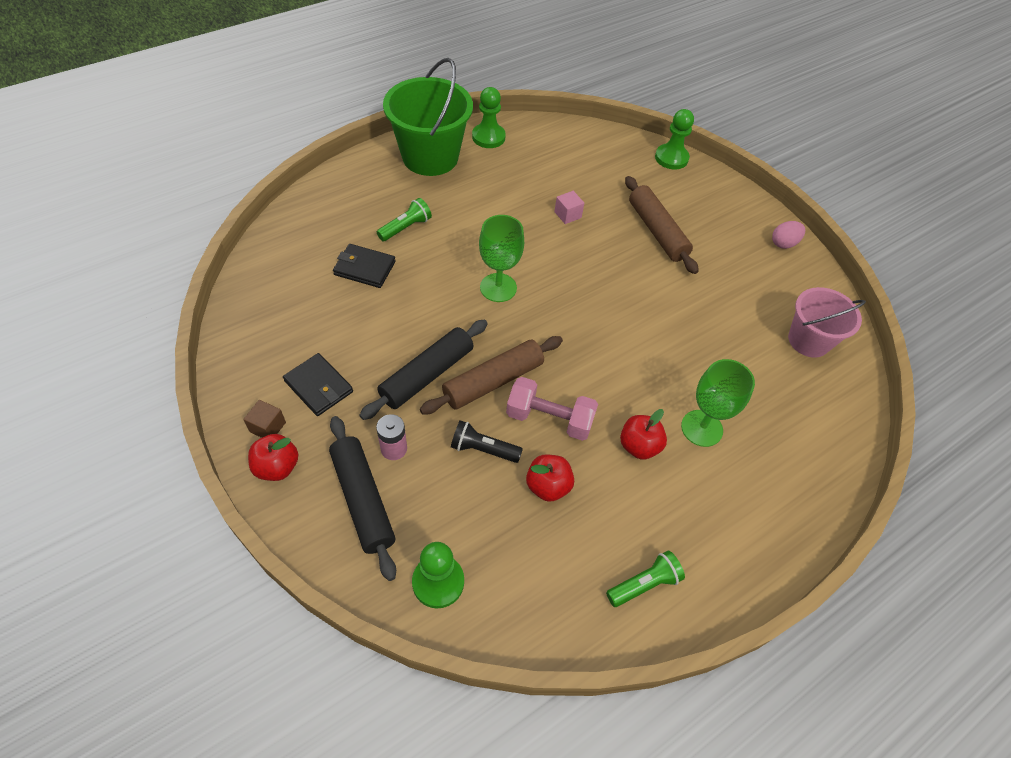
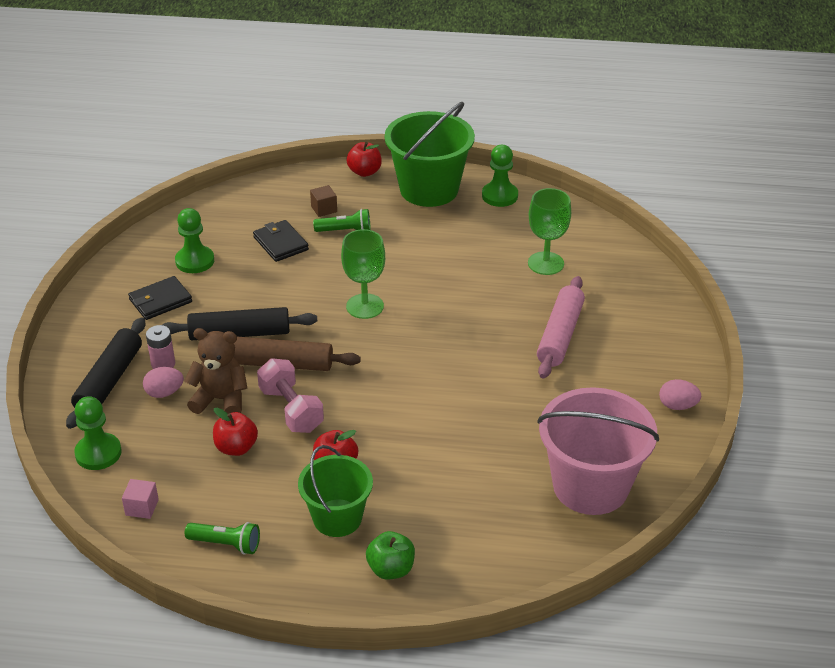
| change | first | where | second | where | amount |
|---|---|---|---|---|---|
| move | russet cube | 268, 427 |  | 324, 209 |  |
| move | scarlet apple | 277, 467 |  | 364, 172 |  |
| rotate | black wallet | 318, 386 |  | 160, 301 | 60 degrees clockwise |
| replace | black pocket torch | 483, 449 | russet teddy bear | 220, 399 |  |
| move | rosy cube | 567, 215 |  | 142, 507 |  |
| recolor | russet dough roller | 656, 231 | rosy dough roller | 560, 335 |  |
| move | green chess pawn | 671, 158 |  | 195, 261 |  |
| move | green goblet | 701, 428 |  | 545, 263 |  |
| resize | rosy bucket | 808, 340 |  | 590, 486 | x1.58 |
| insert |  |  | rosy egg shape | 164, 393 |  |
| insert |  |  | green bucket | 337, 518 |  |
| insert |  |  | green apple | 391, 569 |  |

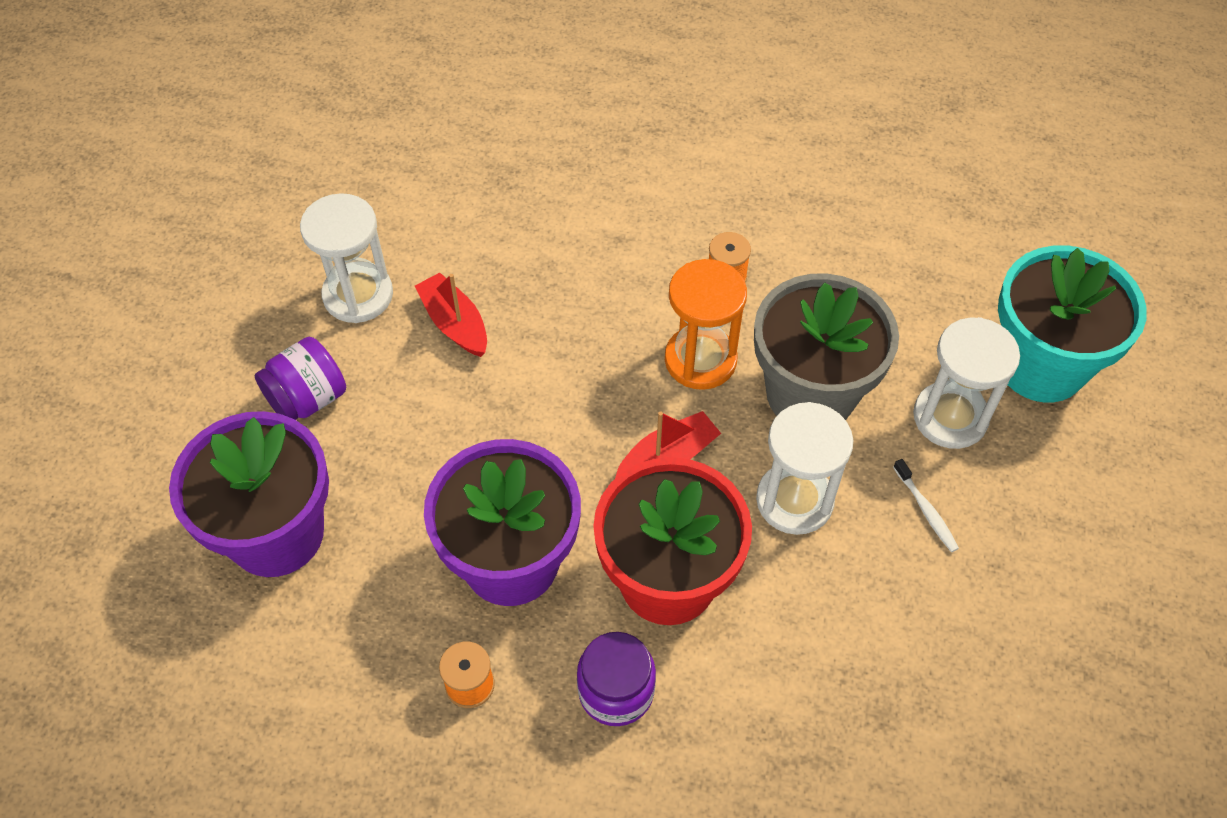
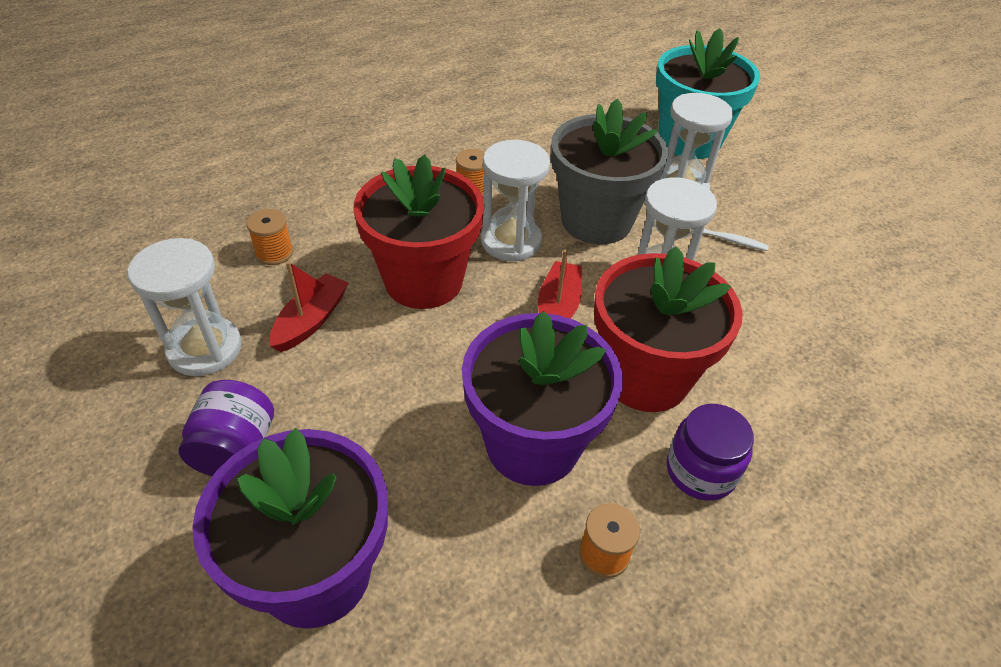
| change | first | where | second | where | amount |
|---|---|---|---|---|---|
| rotate | scarlet toy boat | 454, 323 |  | 311, 320 | 105 degrees clockwise |
| recolor | orange sandglass | 700, 360 | white sandglass | 511, 241 |  |
| insert |  |  | orange reel of thread | 274, 253 |  |
| insert |  |  | scarlet flower pot | 423, 281 |  |

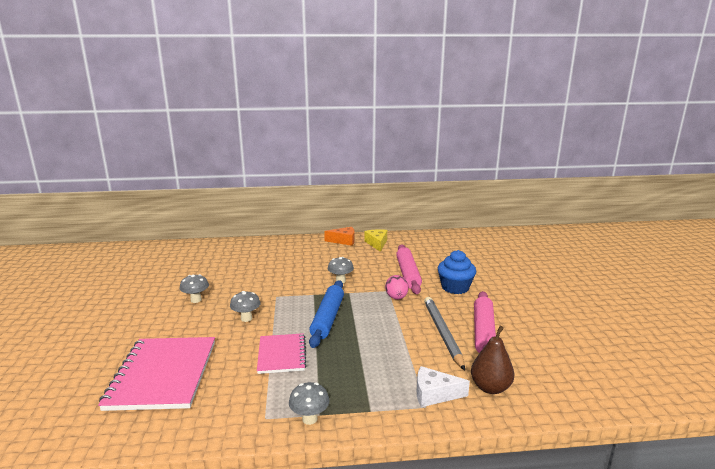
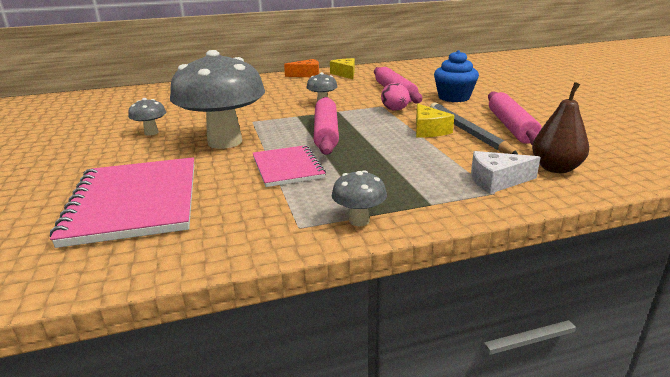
| change | first | where | second | where | amount |
|---|---|---|---|---|---|
| resize | grey toadstool | 246, 318 |  | 225, 142 | x2.35 |
| recolor | royal blue dough roller | 327, 318 | rosy dough roller | 326, 133 |  |
| insert |  |  | golden piece of cheese | 428, 130 |  |

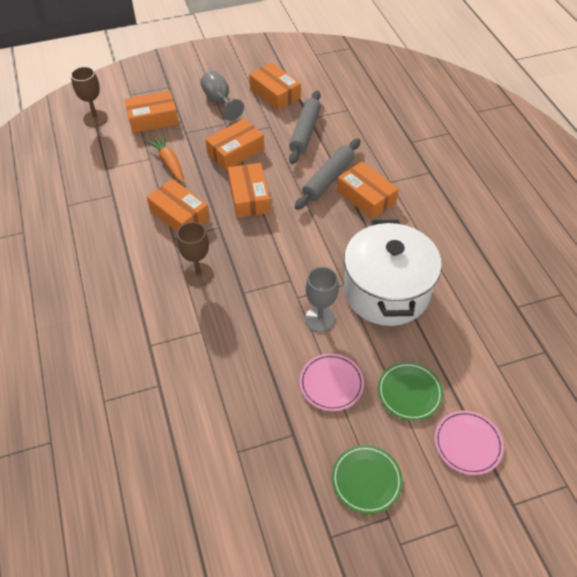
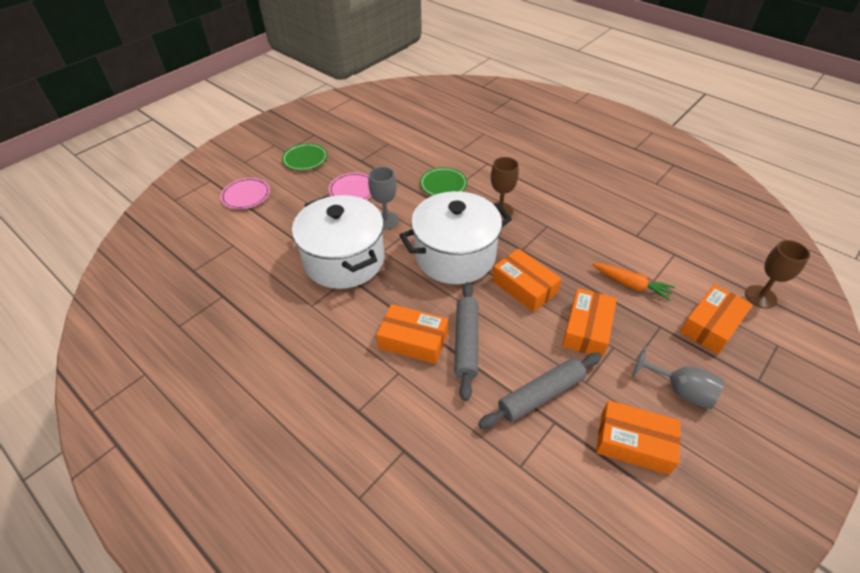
| change | first | where | second | where | amount |
|---|---|---|---|---|---|
| delete | orange box | 179, 215 |  |  |  |
| rotate | grey dough roller | 305, 132 |  | 541, 395 | 75 degrees clockwise |
| move | green plate | 409, 392 |  | 443, 184 |  |
| insert |  |  | white stockpot | 455, 256 |  |

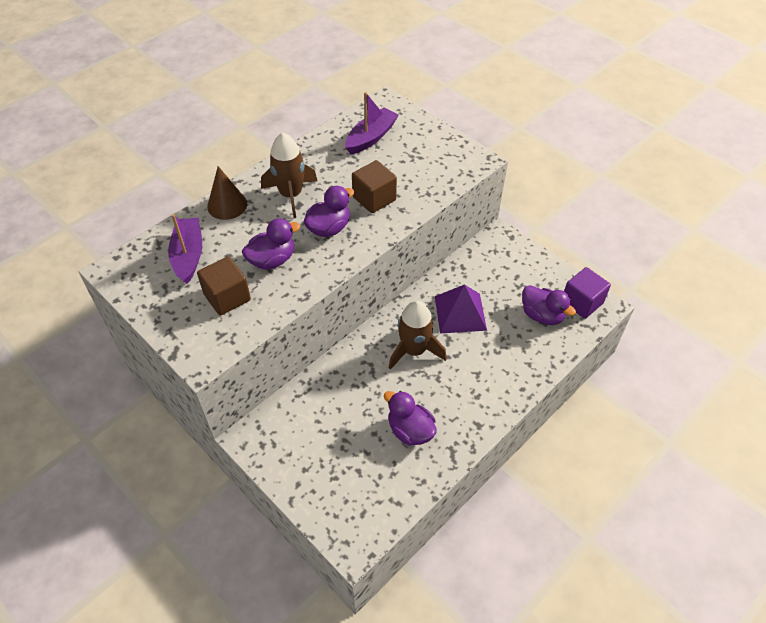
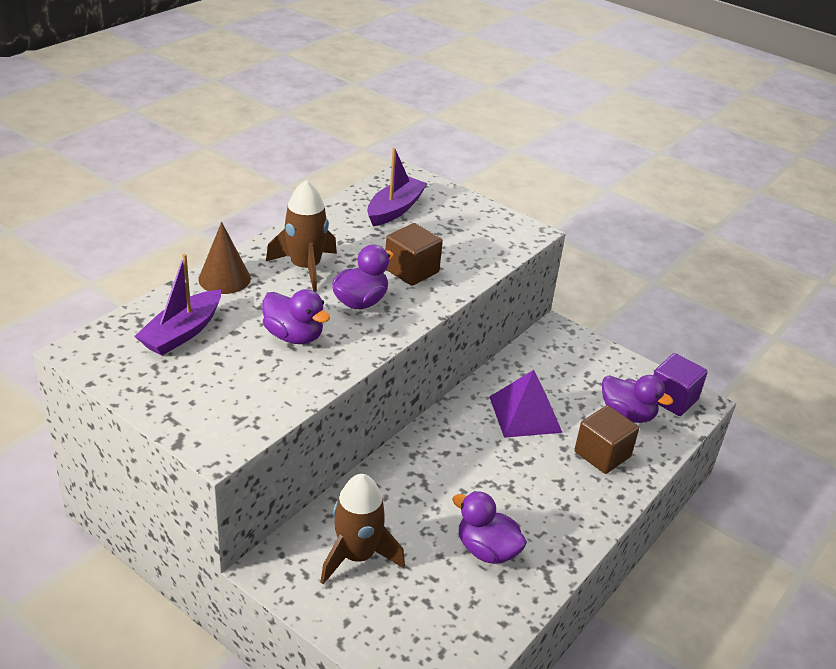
| change | first | where | second | where | amount |
|---|---|---|---|---|---|
| rotate | royal purple toy boat | 188, 255 |  | 182, 333 | 135 degrees counterclockwise |
| move | russet cube | 227, 297 |  | 602, 454 |  |
| rotate | royal purple duck | 272, 260 |  | 294, 336 | 75 degrees clockwise |
| move | russet toy rocket | 414, 350 |  | 357, 556 |  |

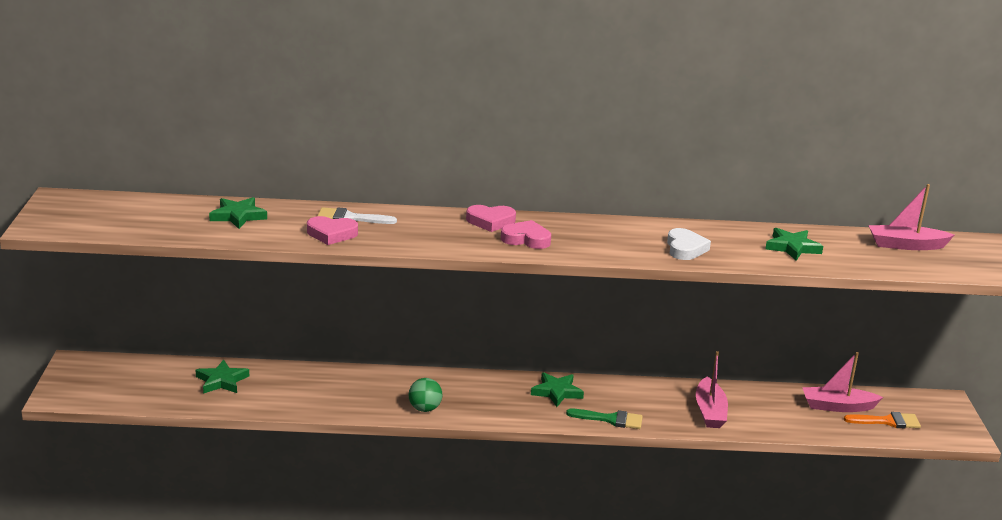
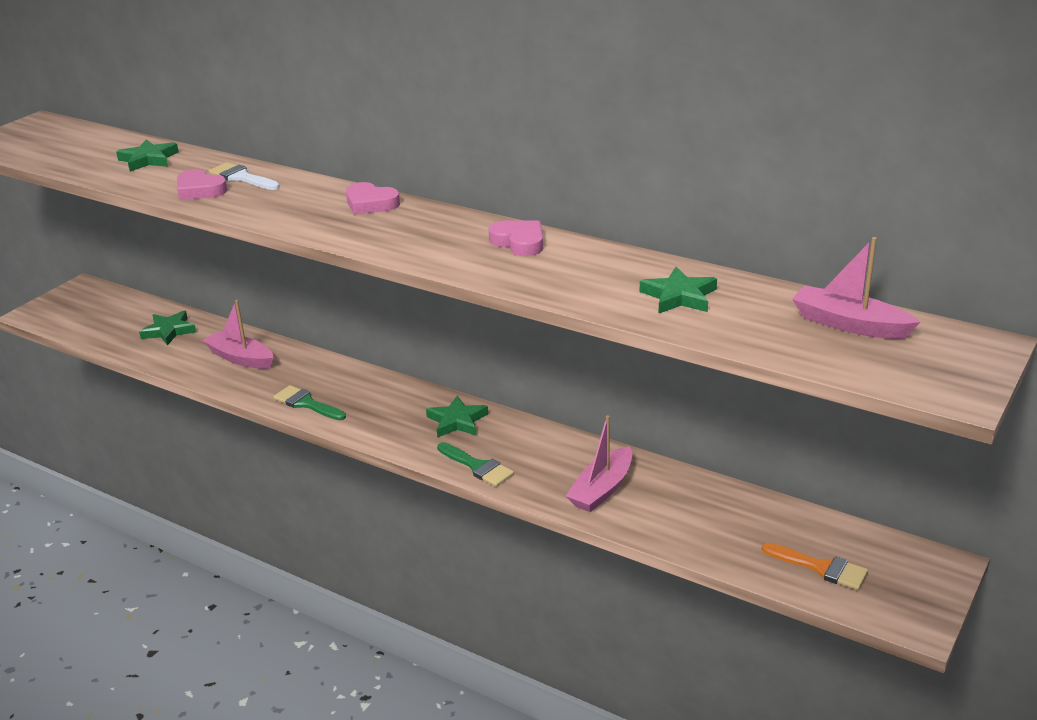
| change | first | where | second | where | amount |
|---|---|---|---|---|---|
| replace | green sphere | 424, 409 | green paint brush | 307, 404 |  |
| move | rosy heart shape | 526, 239 |  | 519, 242 |  |
| delete | white heart shape | 685, 248 |  |  |  |
| move | rosy toy boat | 837, 406 |  | 240, 358 |  |

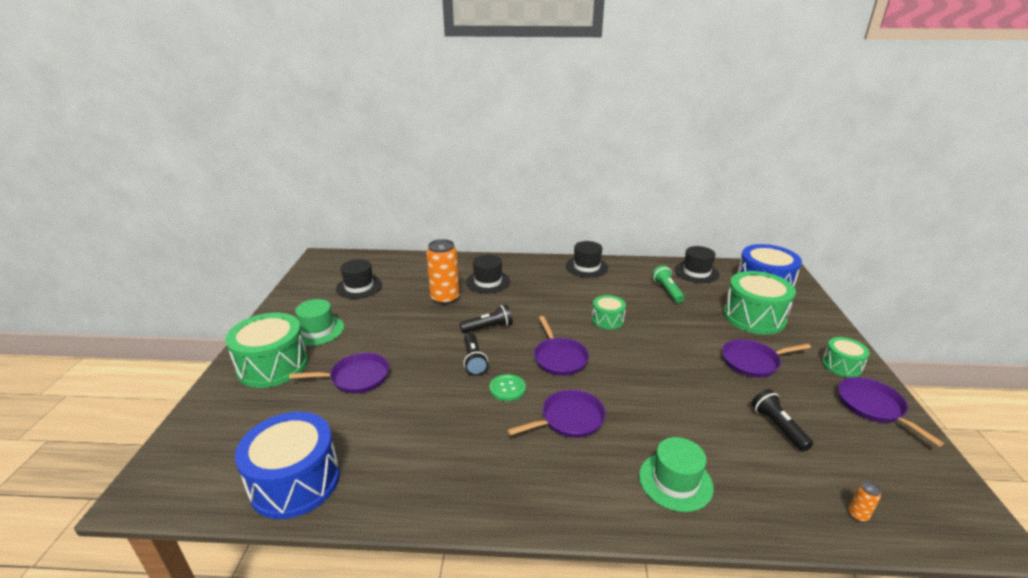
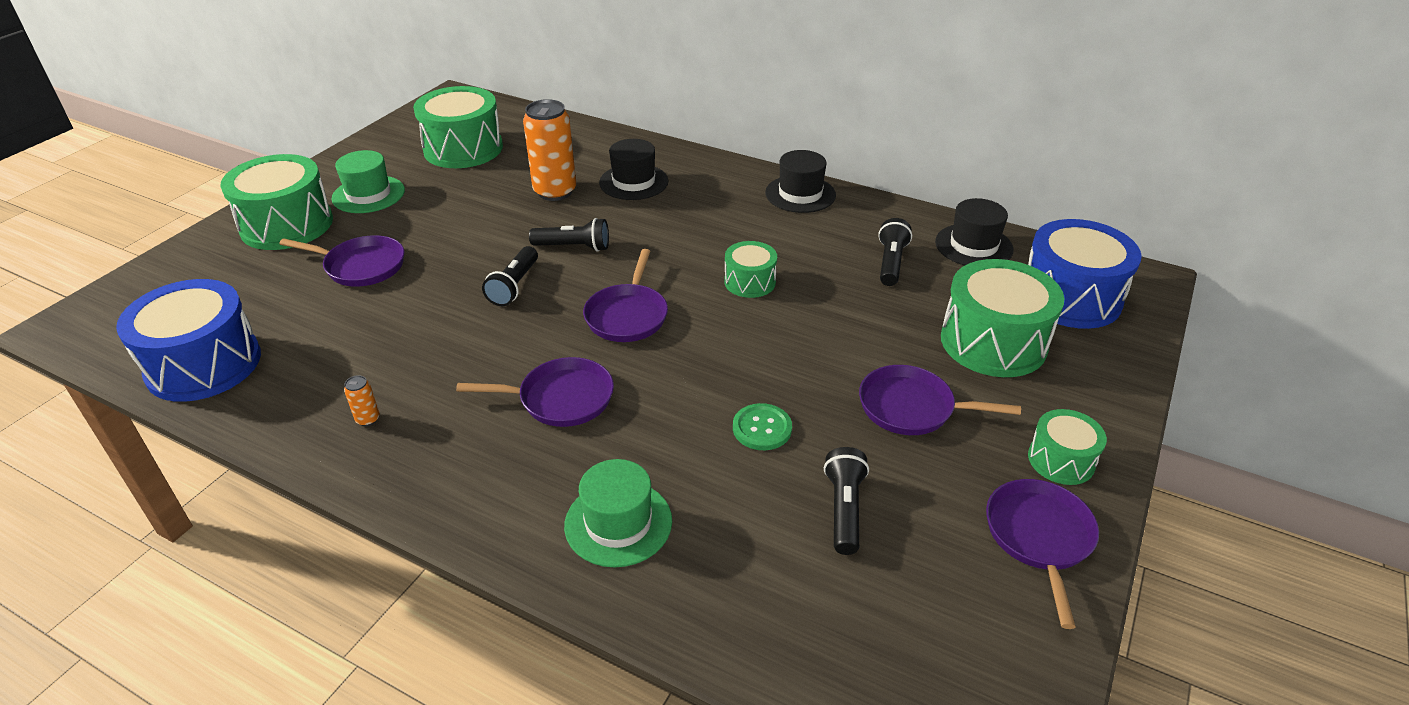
| change | first | where | second | where | amount |
|---|---|---|---|---|---|
| replace | black tall hat | 359, 287 | green drum | 463, 149 |  |
| move | green shirt button | 507, 388 |  | 762, 428 |  |
| recolor | green pocket torch | 667, 291 | black pocket torch | 890, 263 |  |
| move | orange soda can | 858, 515 |  | 368, 419 |  |

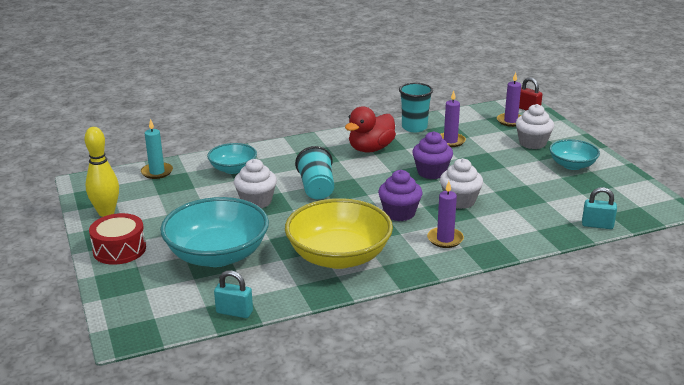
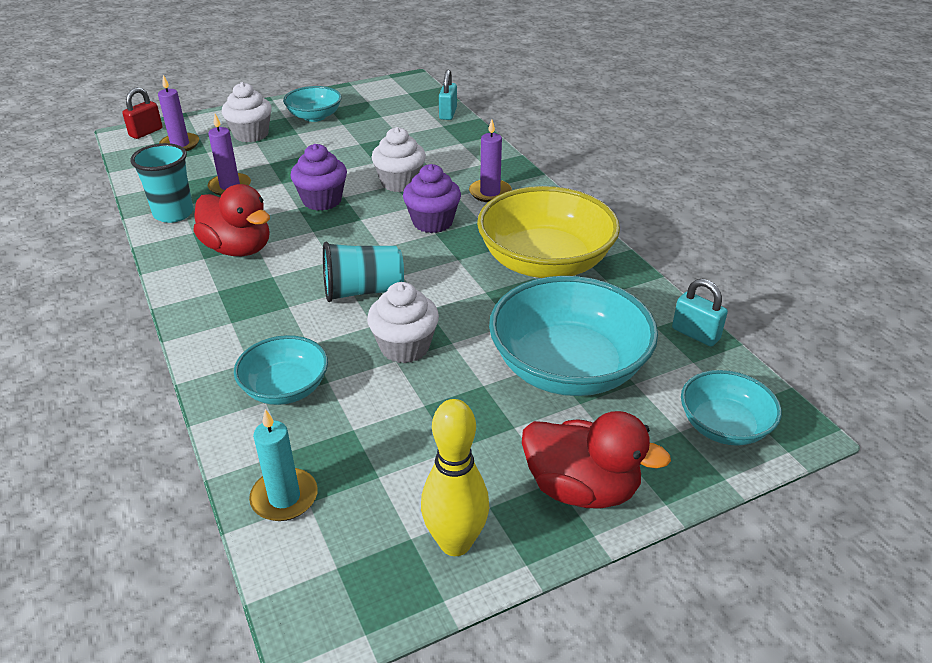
| change | first | where | second | where | amount |
|---|---|---|---|---|---|
| replace | scarlet drum | 119, 249 | scarlet duck | 581, 488 |  |
| rotate | aqua padlock | 234, 312 |  | 695, 334 | 60 degrees counterclockwise |
| insert |  |  | aqua deep dish | 724, 426 |  |

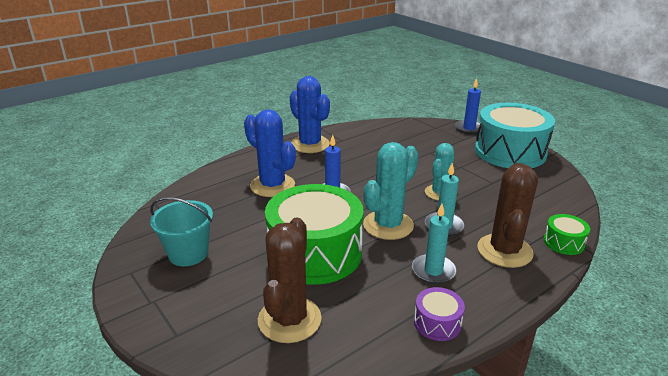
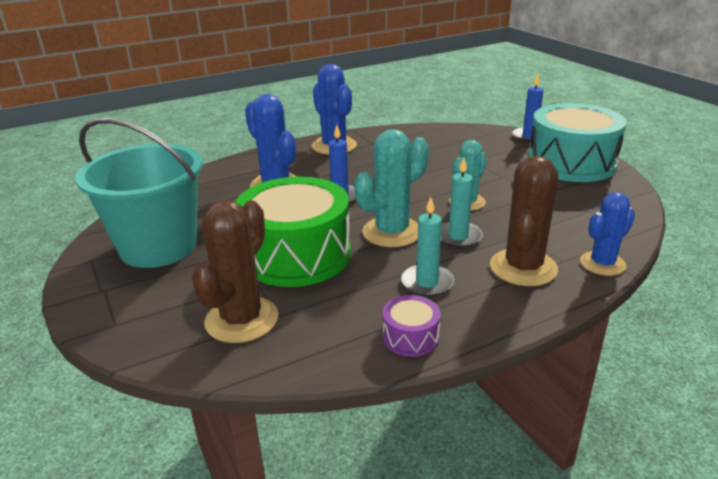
| change | first | where | second | where | amount |
|---|---|---|---|---|---|
| resize | aqua bucket | 188, 253 |  | 158, 247 | x1.73 |
| replace | green drum | 563, 242 | royal blue saguaro cactus | 602, 264 |  |

